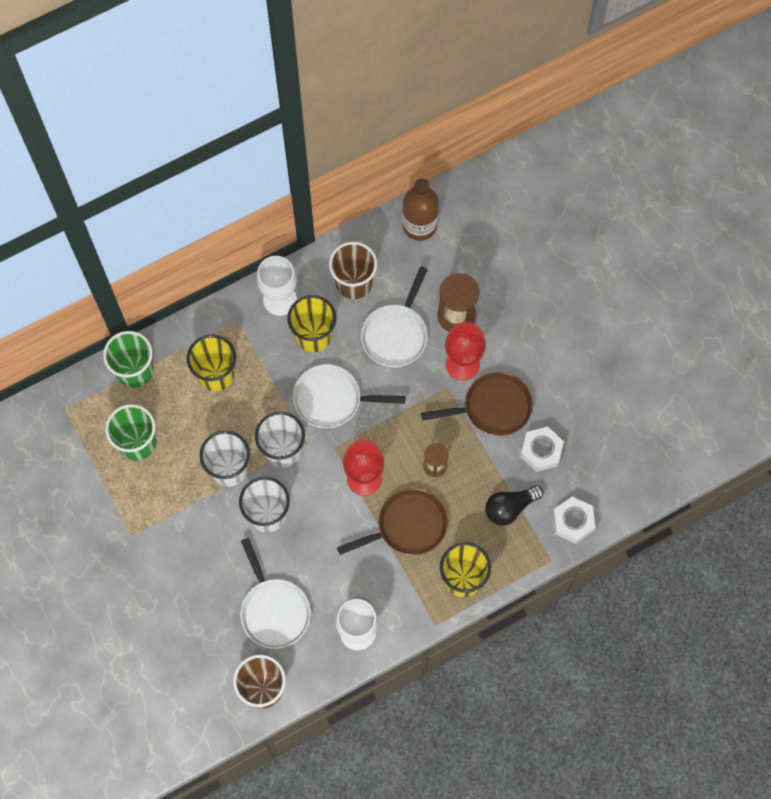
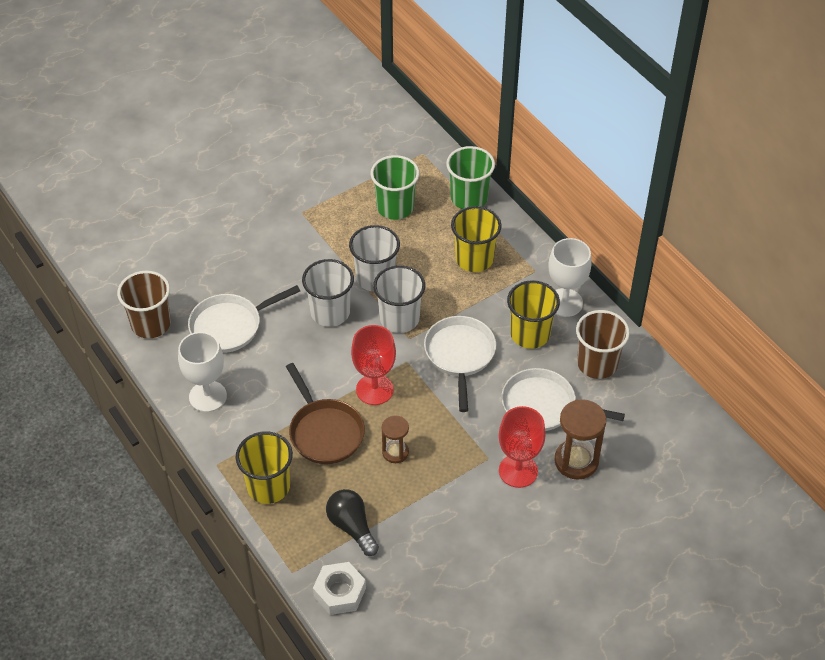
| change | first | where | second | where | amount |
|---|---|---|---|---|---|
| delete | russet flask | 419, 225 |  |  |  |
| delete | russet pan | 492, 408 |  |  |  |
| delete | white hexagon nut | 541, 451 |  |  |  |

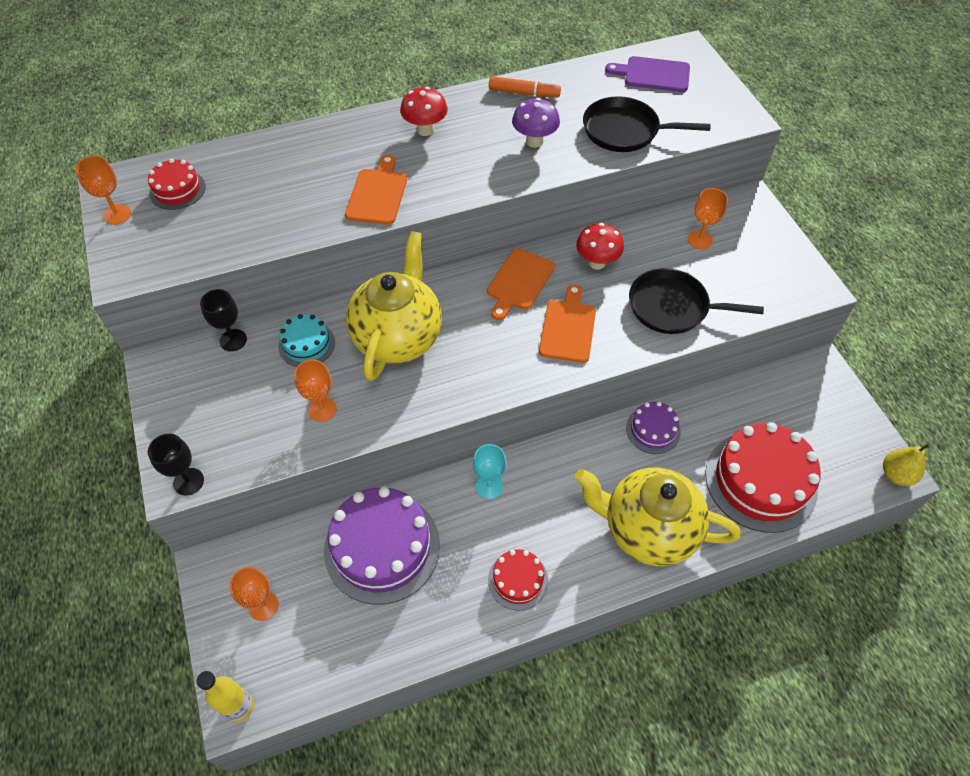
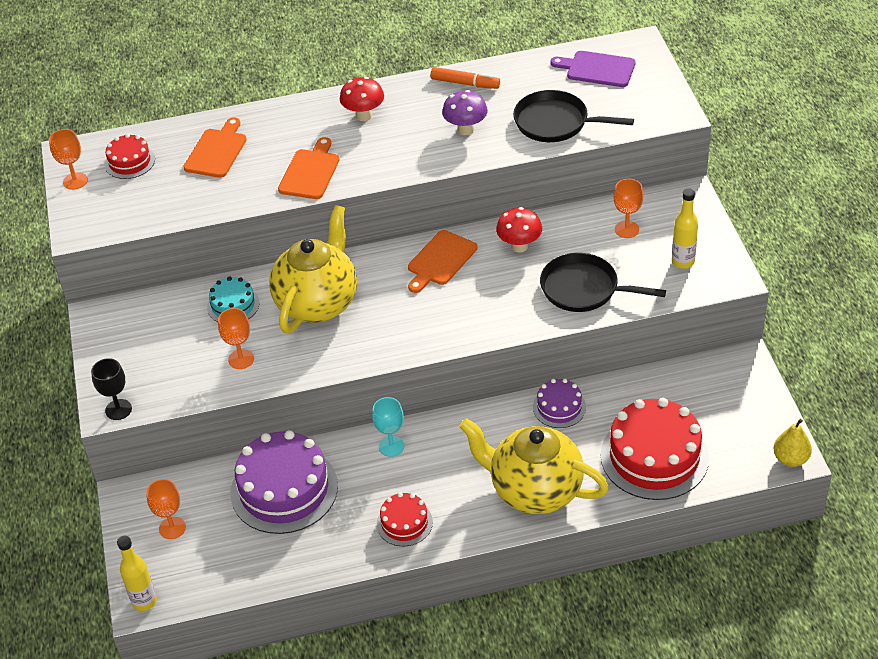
| change | first | where | second | where | amount |
|---|---|---|---|---|---|
| delete | black goblet | 233, 340 |  |  |  |
| move | orange bread board | 568, 328 |  | 217, 151 |  |
| insert |  |  | golden flask | 683, 262 |  |

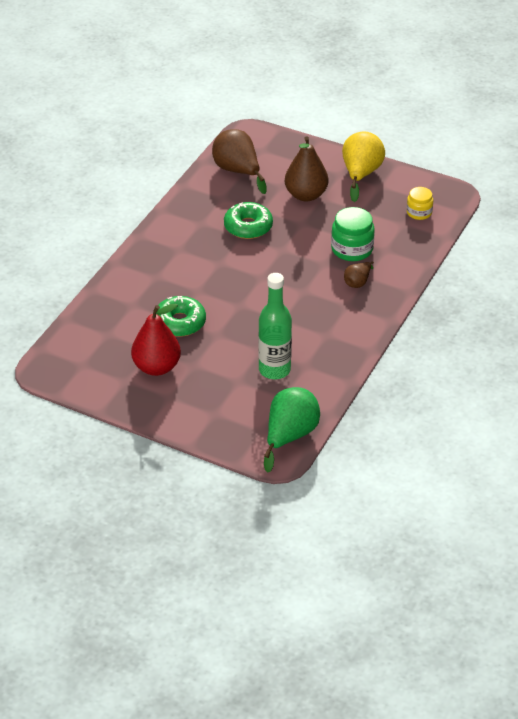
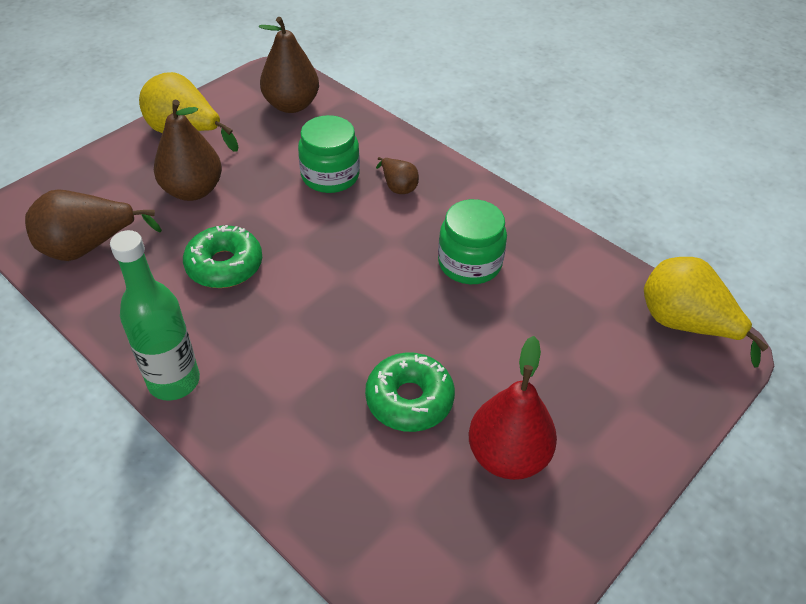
| change | first | where | second | where | amount |
|---|---|---|---|---|---|
| move | green flask | 274, 370 |  | 174, 381 |  |
| recolor | green toy pear | 290, 436 | golden toy pear | 685, 324 |  |
| replace | golden preserve jar | 419, 212 | russet toy pear | 291, 105 |  |
| insert |  |  | green preserve jar | 469, 263 |  |

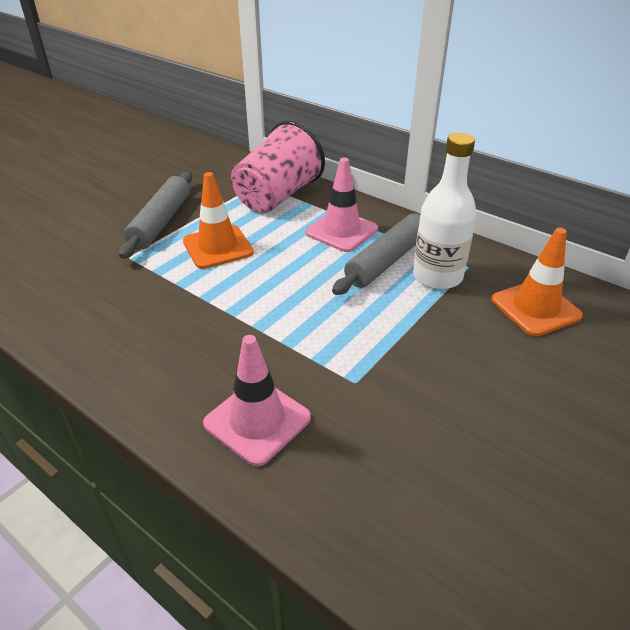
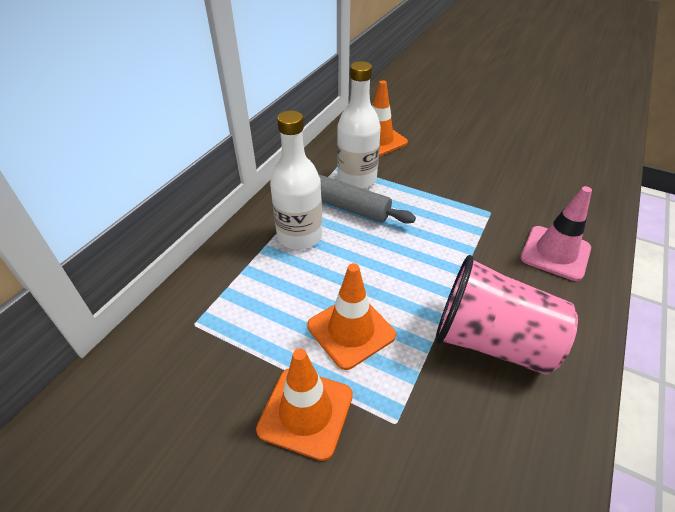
| change | first | where | second | where | amount |
|---|---|---|---|---|---|
| replace | grey dough roller | 161, 222 | orange road cone | 306, 412 |  |
| move | rosy cup | 277, 196 |  | 491, 341 |  |
| replace | rosy road cone | 341, 231 | white flask | 299, 236 |  |

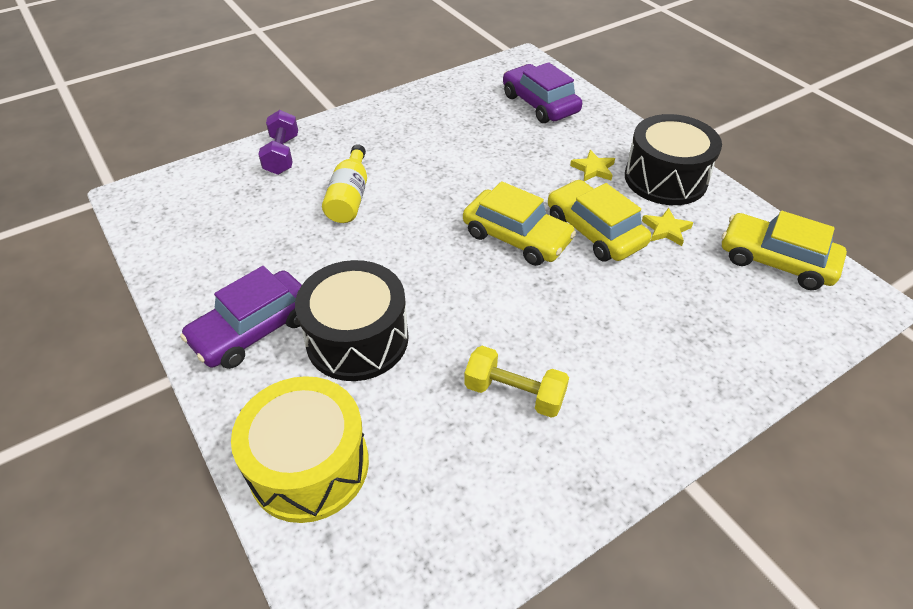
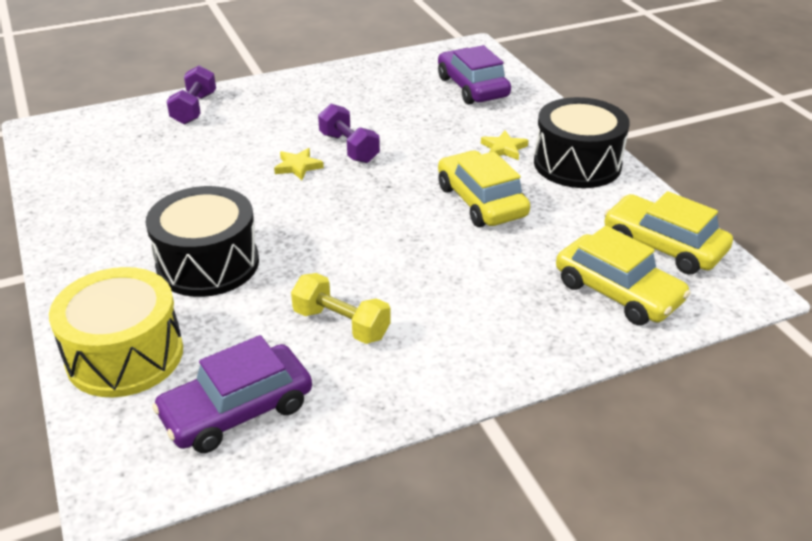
| change | first | where | second | where | amount |
|---|---|---|---|---|---|
| move | royal purple toy car | 253, 329 |  | 237, 410 |  |
| delete | golden flask | 349, 197 |  |  |  |
| move | golden toy car | 517, 237 |  | 618, 292 |  |
| move | golden five-pointed star | 666, 229 |  | 298, 166 |  |
| insert |  |  | royal purple hand weight | 349, 148 |  |

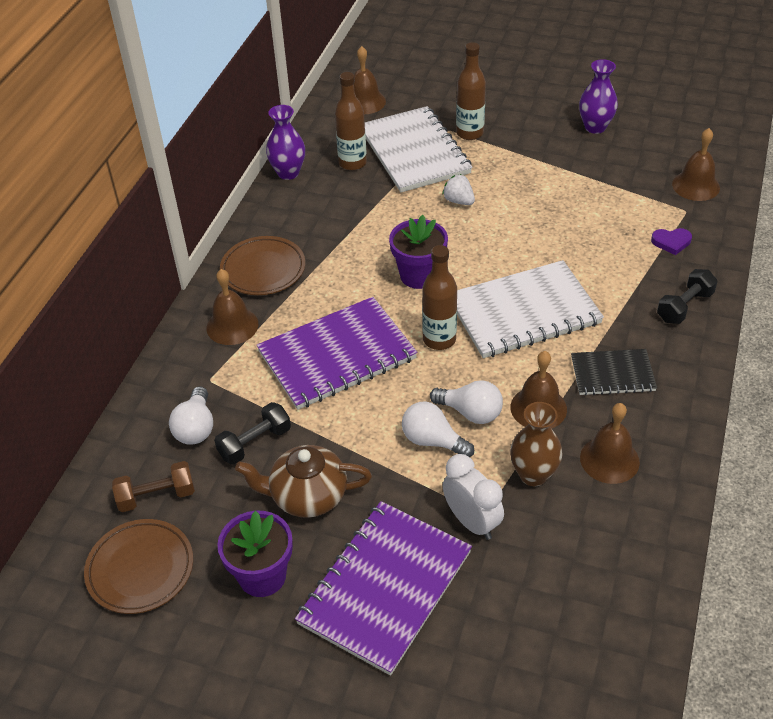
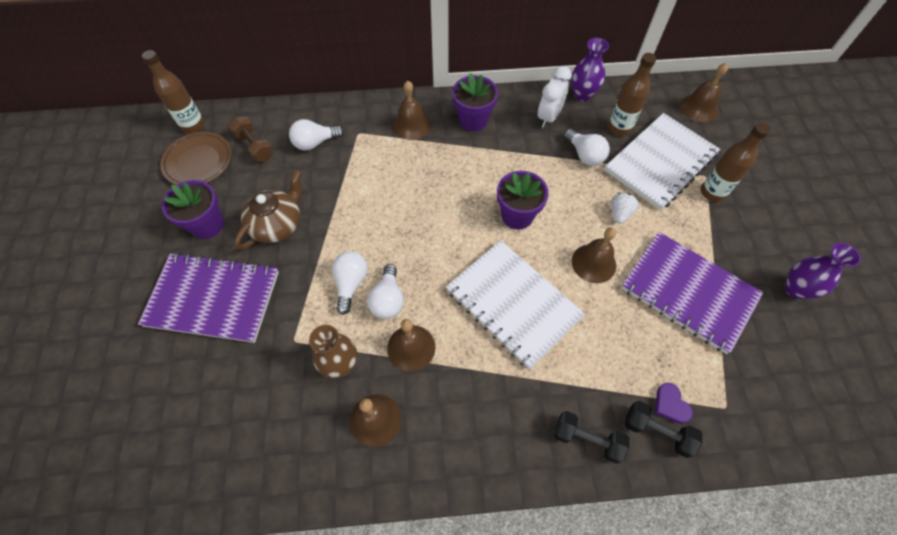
| change | first | where | second | where | amount |
|---|---|---|---|---|---|
| move | black hand weight | 255, 443 |  | 657, 431 |  |
| replace | russet plate | 263, 270 | royal purple flower pot | 473, 120 |  |
| rotate | russet china teapot | 307, 496 |  | 277, 225 | 60 degrees clockwise |
| move | royal purple exercise book | 337, 355 |  | 688, 292 |  |
| move | russet flask | 439, 339 |  | 193, 125 |  |
| move | white clock | 472, 522 |  | 549, 117 |  |
| delete | black exercise book | 612, 374 |  |  |  |
| move | russet school bell | 696, 186 |  | 593, 263 |  |
| insert |  |  | white light bulb | 584, 155 |  |

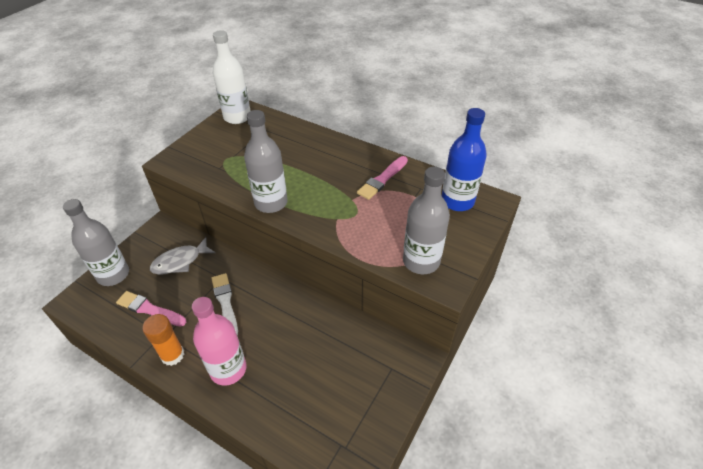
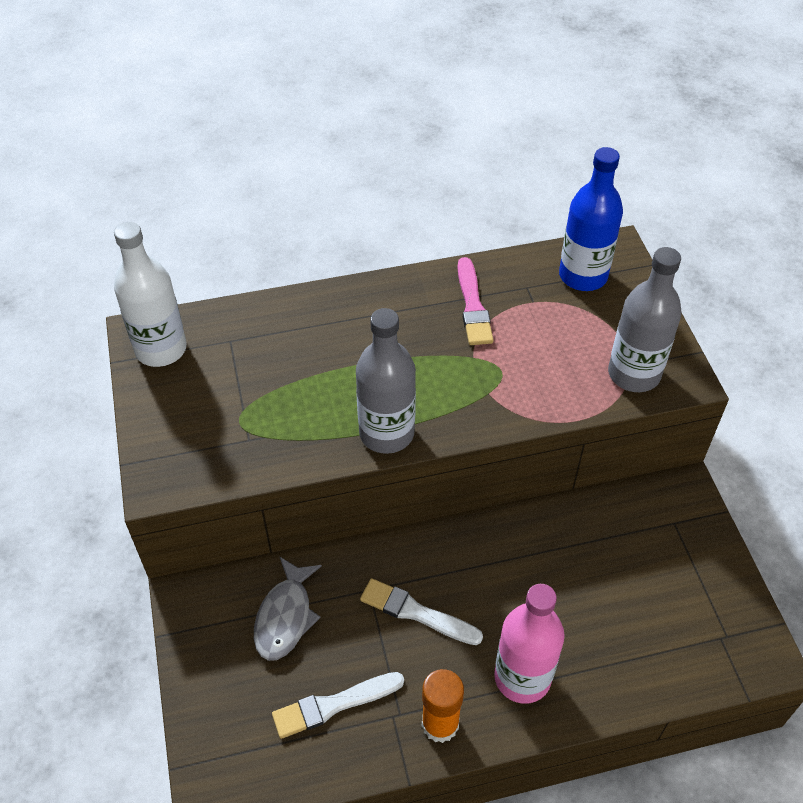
| change | first | where | second | where | amount |
|---|---|---|---|---|---|
| delete | grey flask | 113, 275 |  |  |  |
| recolor | rosy paint brush | 149, 309 | white paint brush | 334, 705 |  |

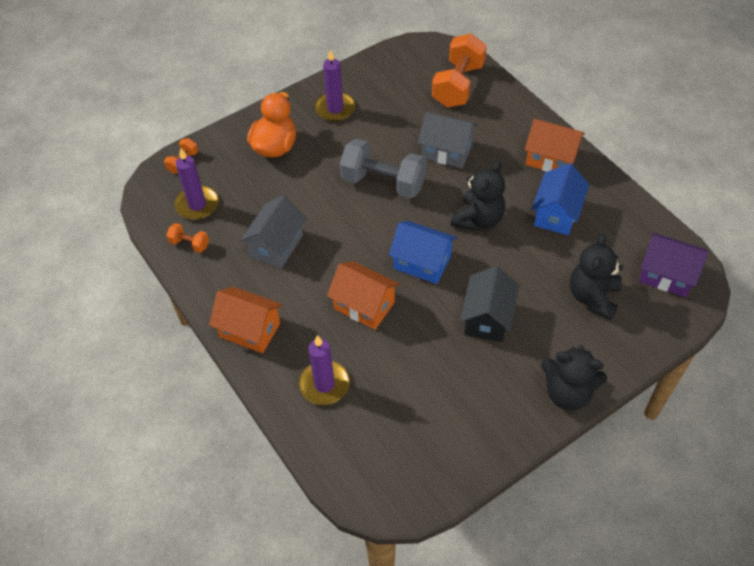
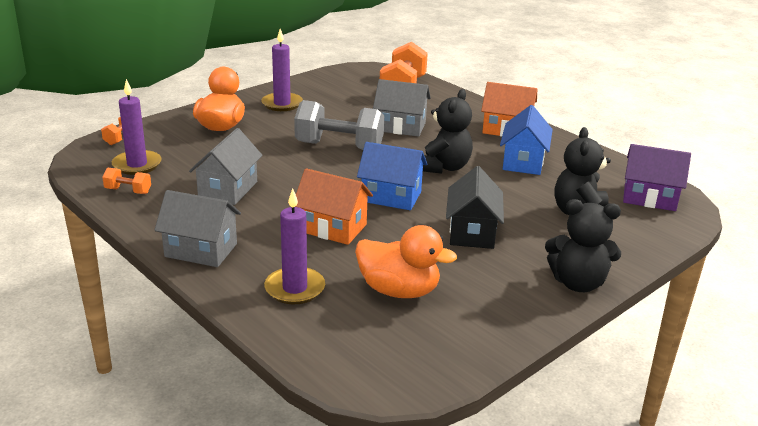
| change | first | where | second | where | amount |
|---|---|---|---|---|---|
| recolor | orange house | 250, 330 | grey house | 201, 250 |  |
| insert |  |  | orange duck | 399, 290 |  |

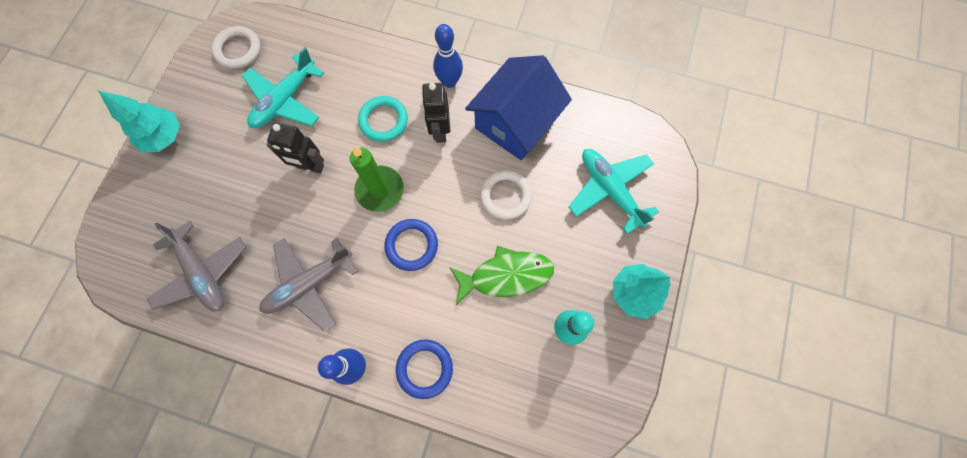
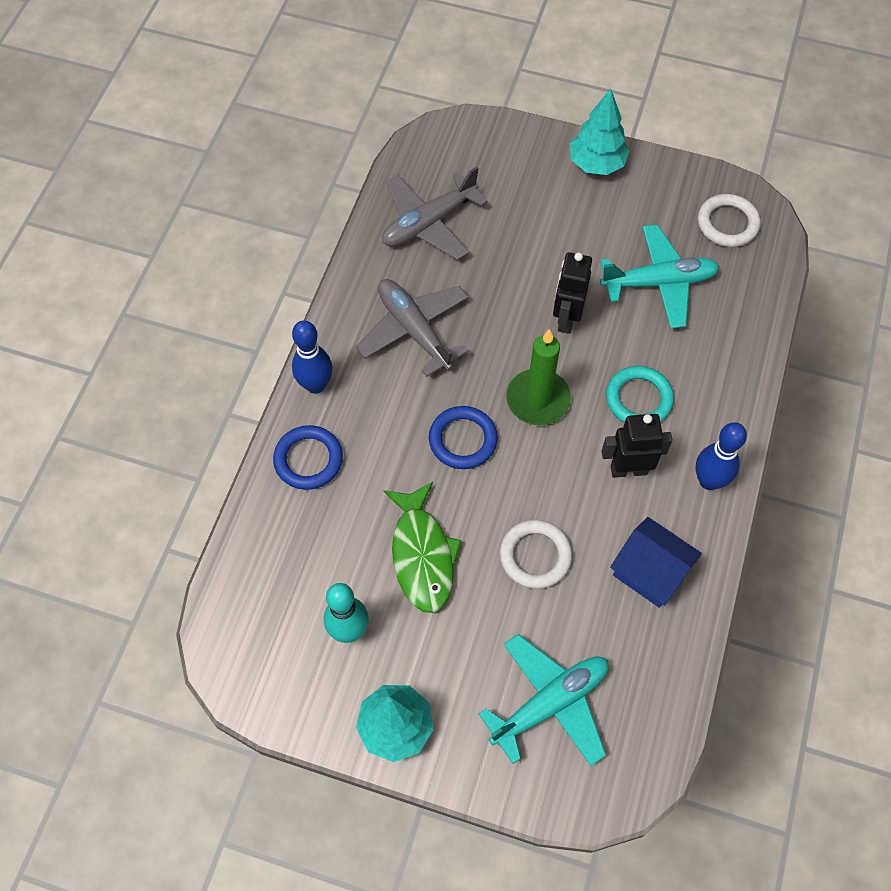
| change | first | where | second | where | amount |
|---|---|---|---|---|---|
| rotate | aqua toy plane | 285, 100 |  | 659, 283 | 135 degrees clockwise |
| resize | royal blue house | 516, 122 |  | 650, 571 | x0.62 |

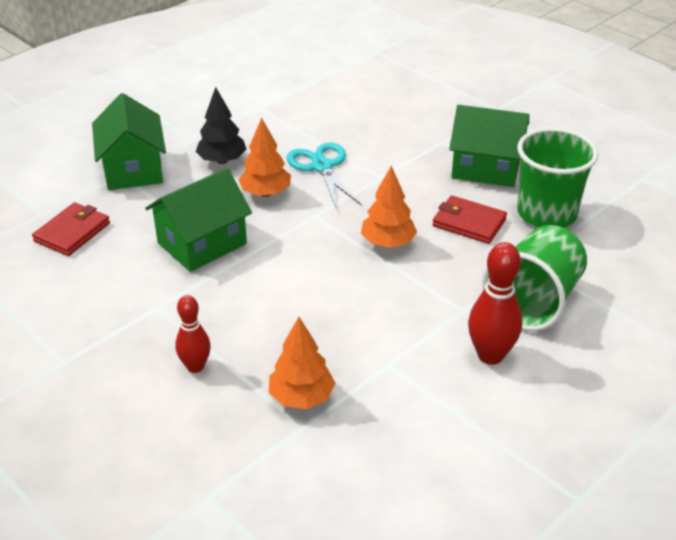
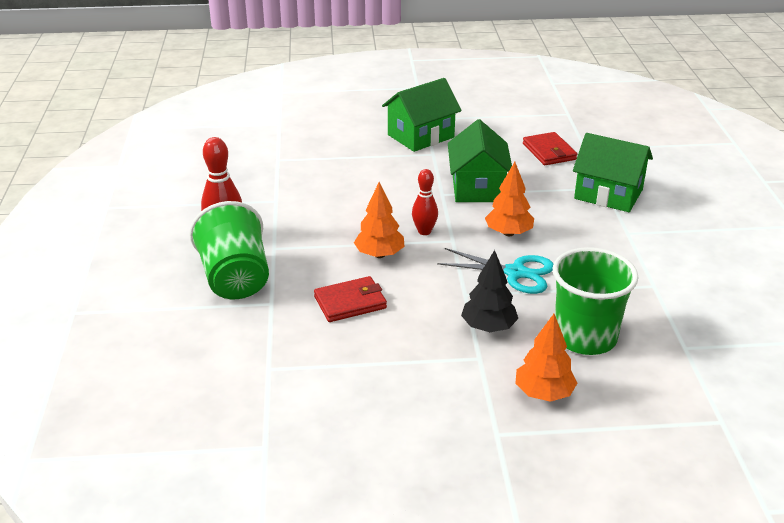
| change | first | where | second | where | amount |
|---|---|---|---|---|---|
| move | scarlet tenpin | 195, 366 |  | 424, 231 |  |
| move | black toy tree | 222, 161 |  | 488, 327 |  |
| move | orange toy tree | 301, 397 |  | 544, 393 |  |
| move | green house | 486, 168 |  | 420, 136 |  |
| move | green cup | 546, 214 |  | 585, 337 |  |

